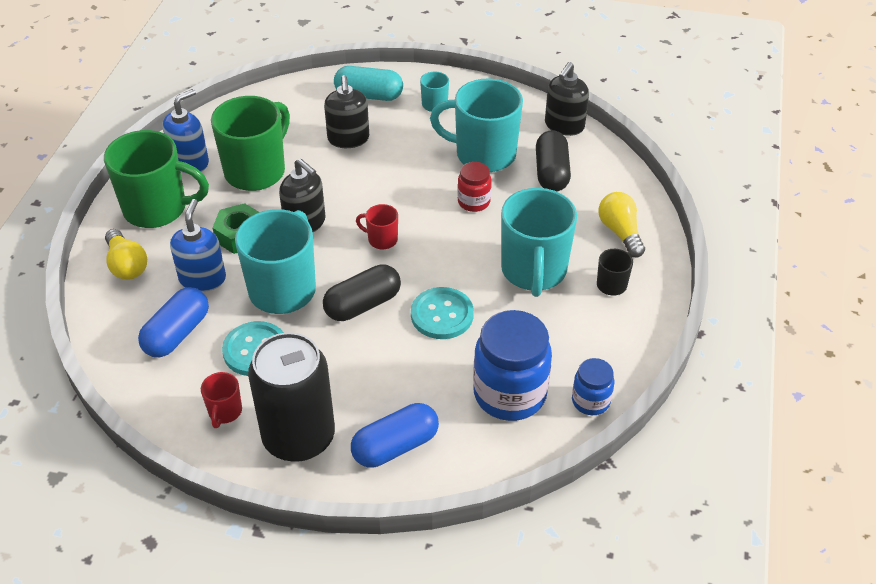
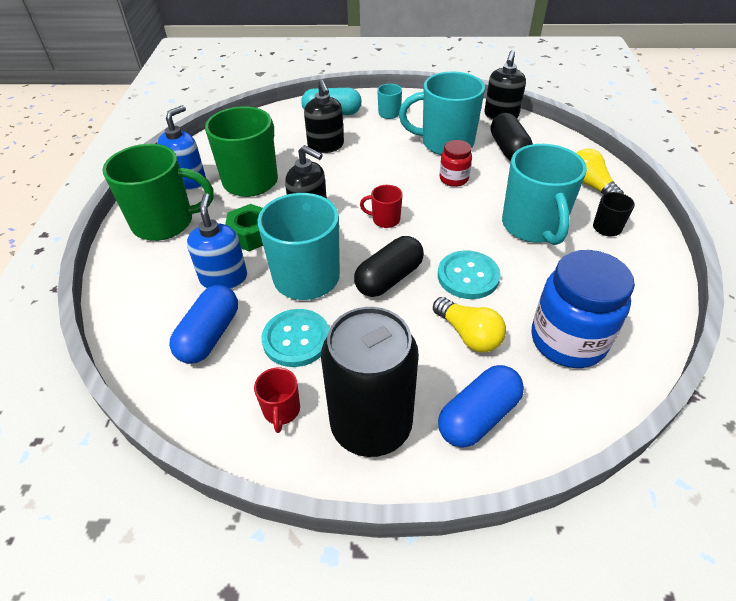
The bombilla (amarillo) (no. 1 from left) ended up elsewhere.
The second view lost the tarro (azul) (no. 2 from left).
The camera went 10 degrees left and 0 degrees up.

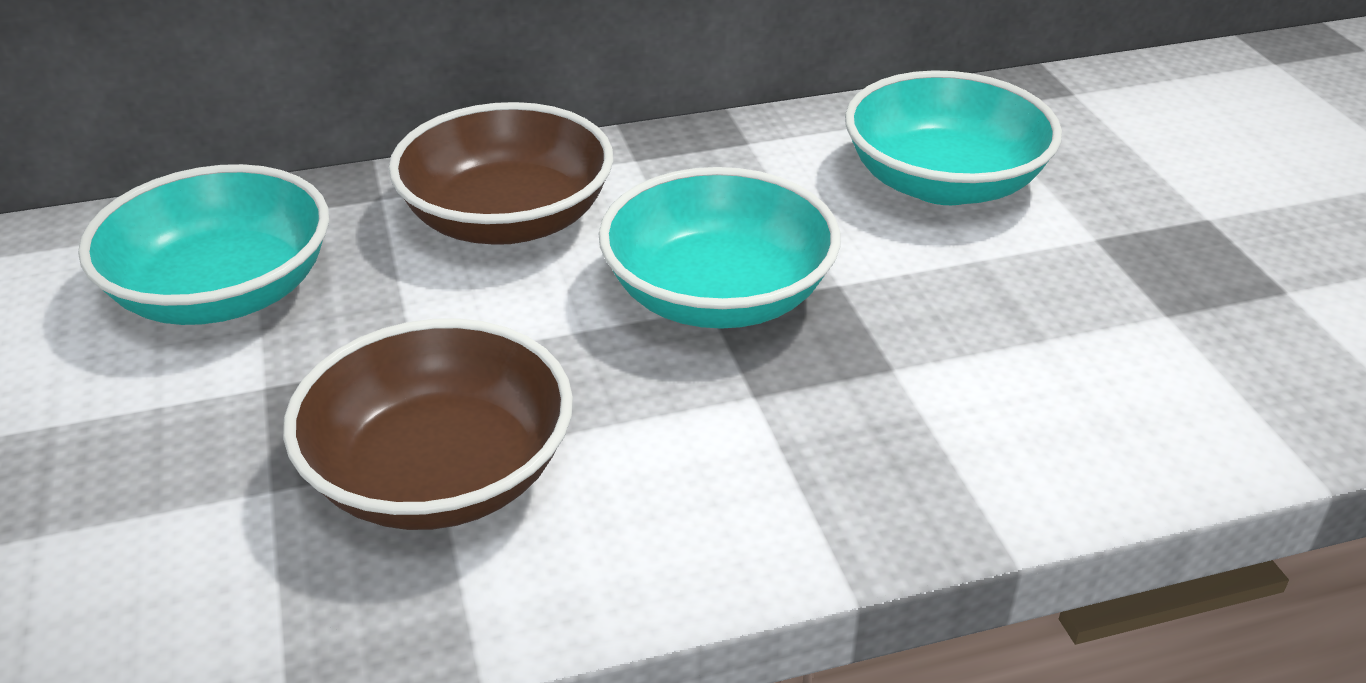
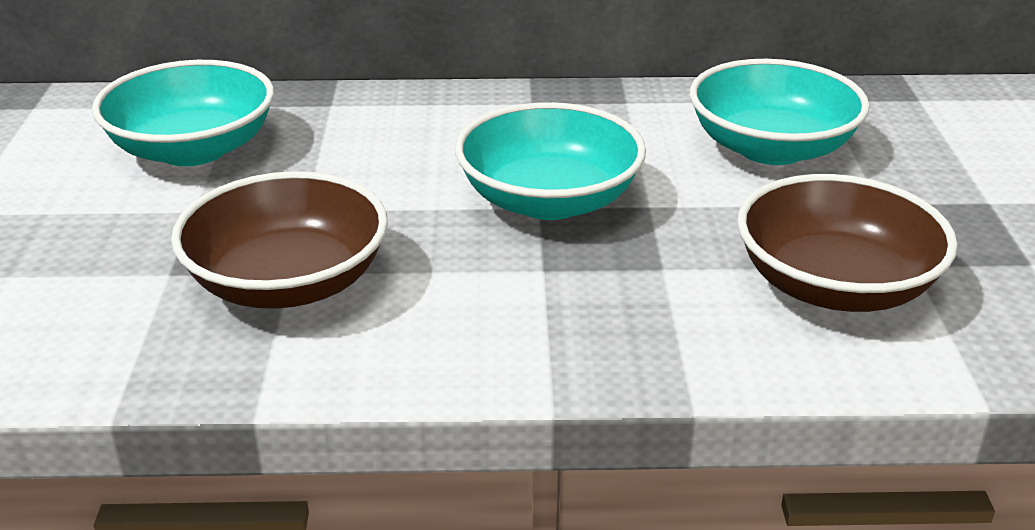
The cuenco (marrón) (no. 2 from left) ended up elsewhere.
The camera went 15 degrees right and 5 degrees down.

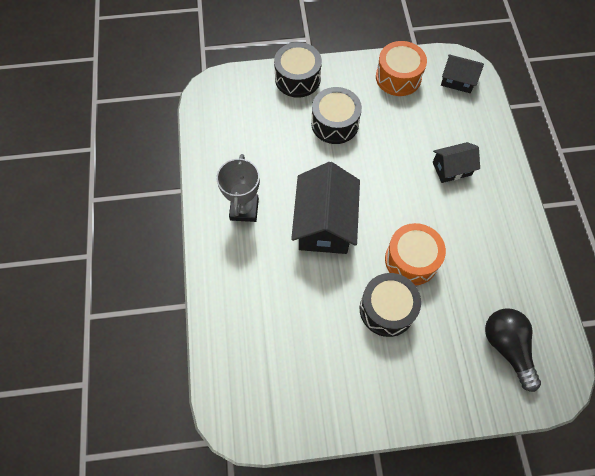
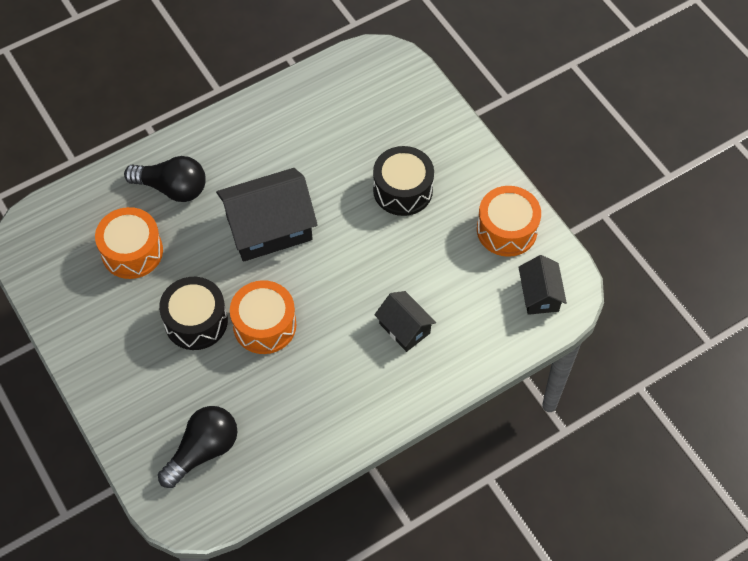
The second view gained the tambor (naranja) (no. 1 from left).
The second view gained the bombilla (negro) (no. 1 from left).
The second view lost the trofeo (gris).
The second view lost the tambor (negro) (no. 1 from left).
The camera went 65 degrees right and 5 degrees down.

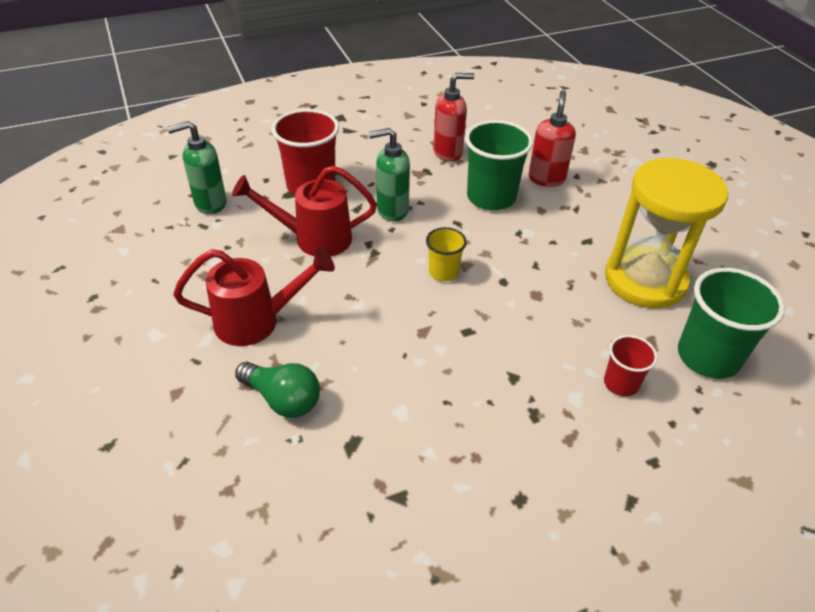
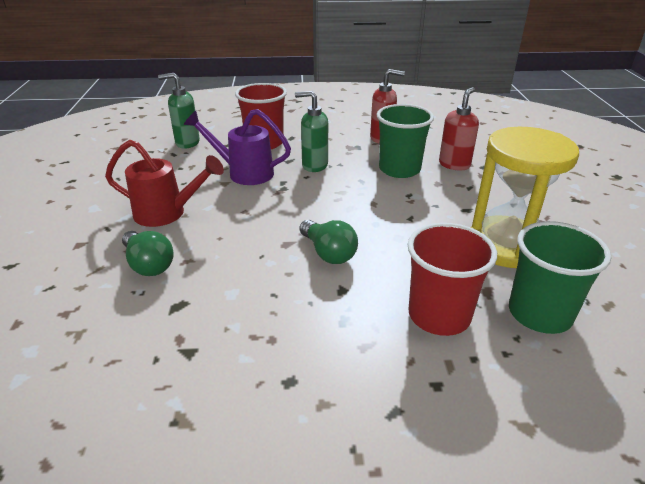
What was the regadera (rojo) (no. 2 from left) turned into the regadera (morado).
The second view gained the bombilla (verde) (no. 2 from left).
The size of the vaso (rojo) (no. 2 from left) changed by a factor of 1.83.
The second view lost the vaso (amarillo).
The camera went 20 degrees right and 10 degrees down.

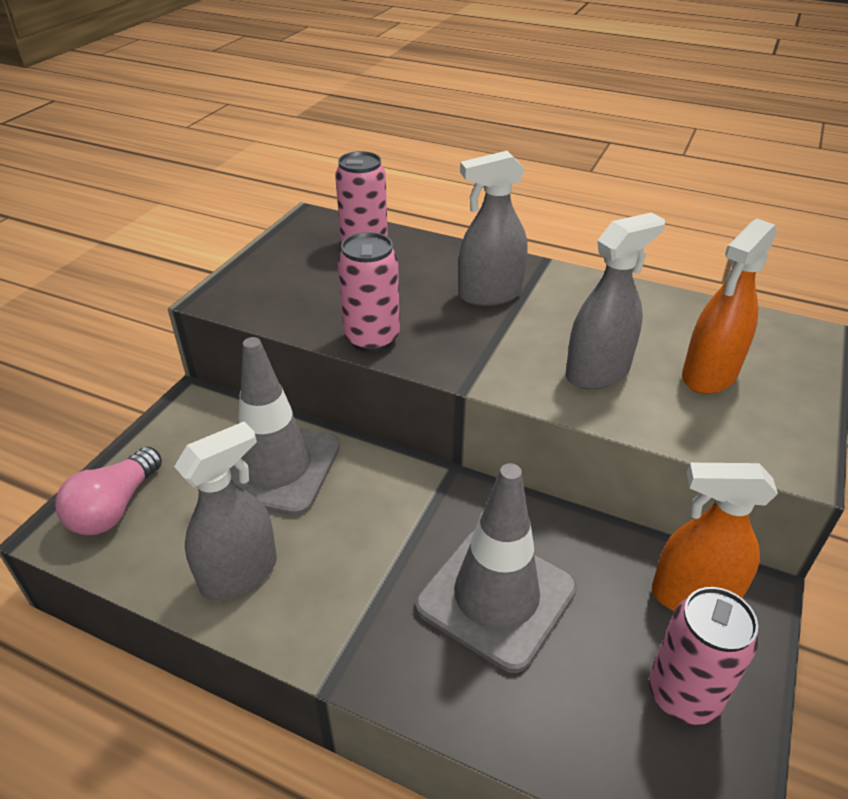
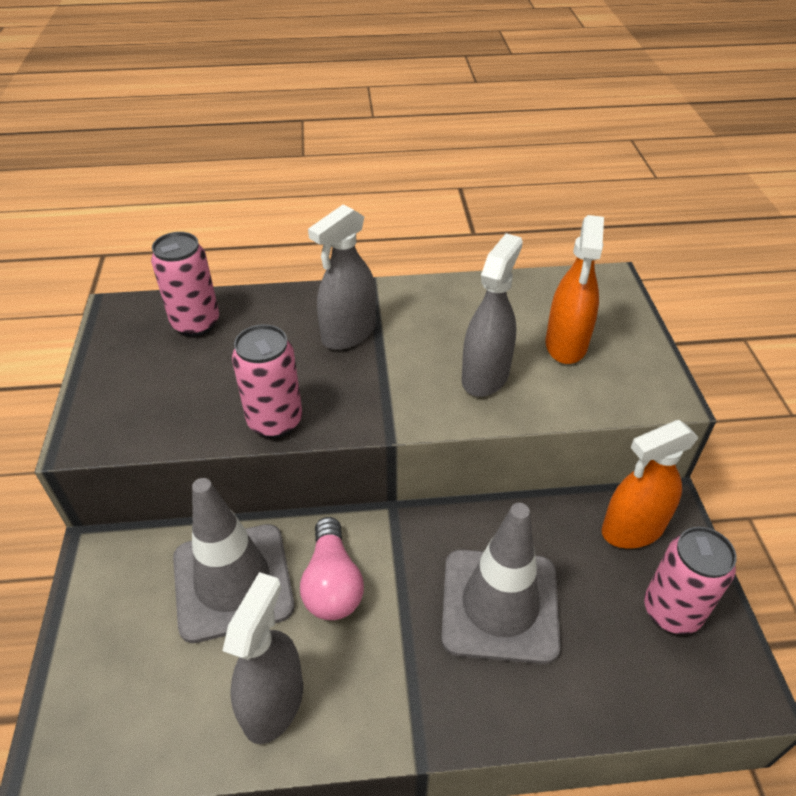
The bombilla (rosa) ended up elsewhere.
The camera went 30 degrees left and 5 degrees up.

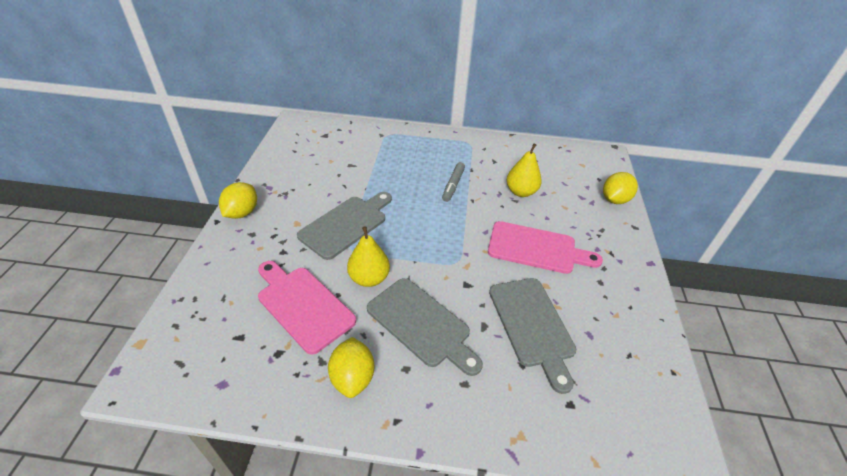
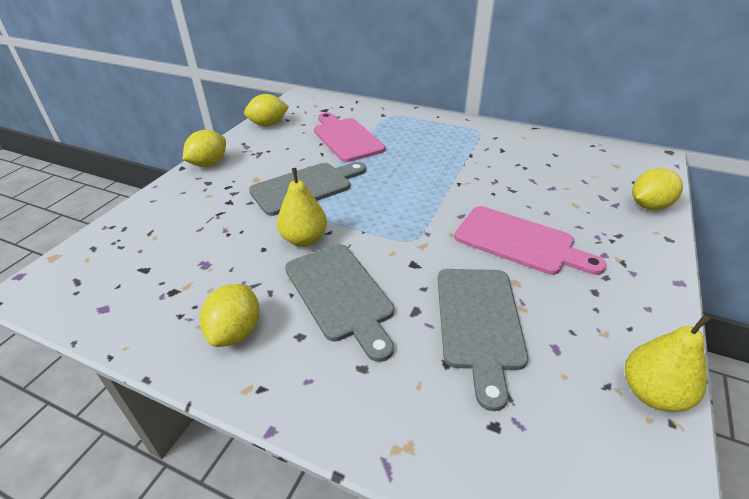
The second view gained the limón (amarillo) (no. 3 from left).
The tabla de cortar (rosa) (no. 1 from left) ended up elsewhere.
The pera (amarillo) (no. 2 from left) ended up elsewhere.
The second view lost the rotulador (gris).
The camera went 20 degrees right and 5 degrees down.

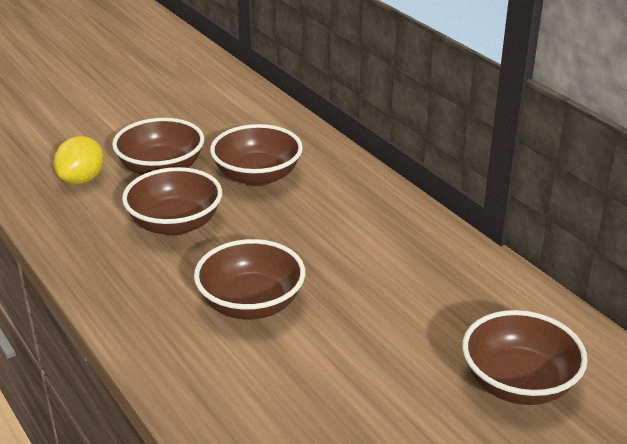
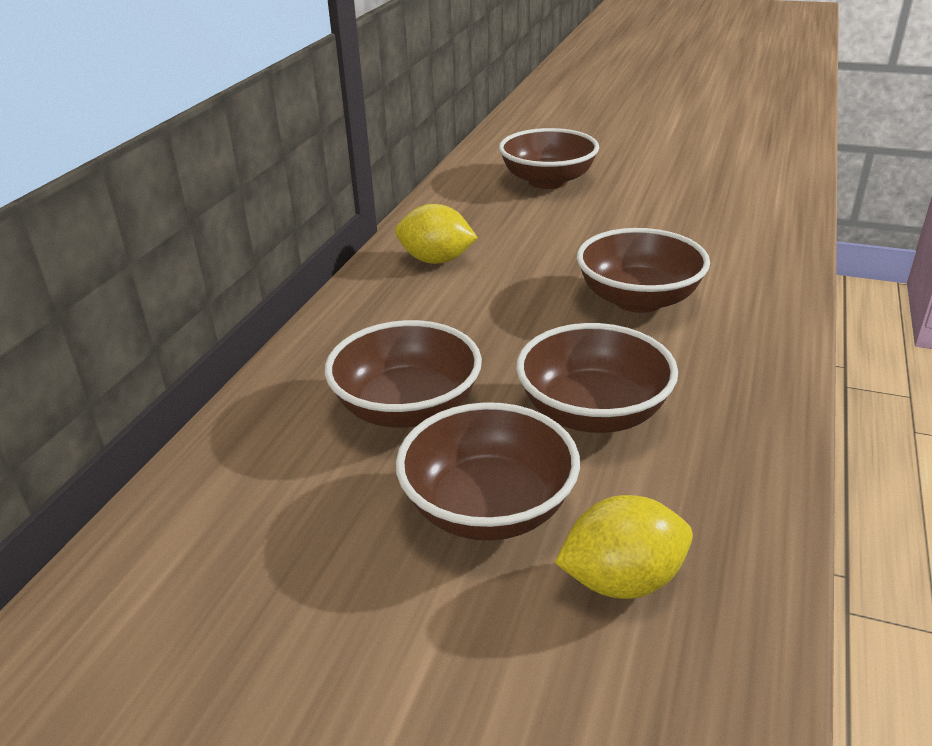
The second view gained the limón (amarillo) (no. 1 from left).
The camera went 125 degrees left and 0 degrees up.

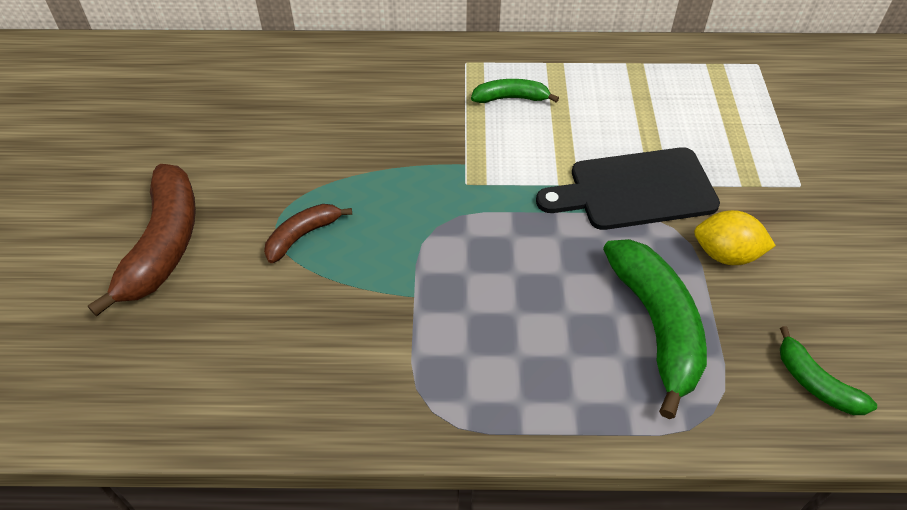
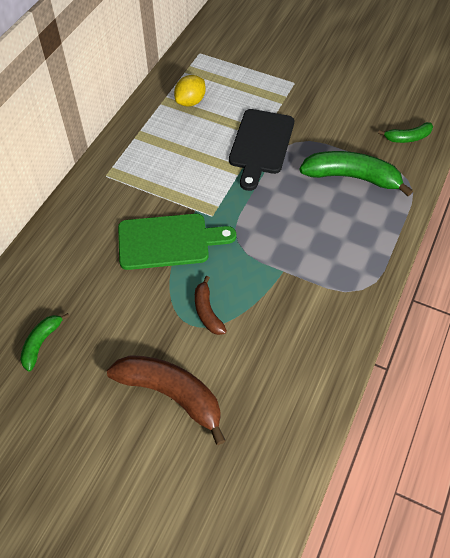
The plátano (verde) (no. 1 from left) ended up elsewhere.
The second view gained the tabla de cortar (verde).
The limón (amarillo) ended up elsewhere.
The camera went 65 degrees left and 5 degrees up.

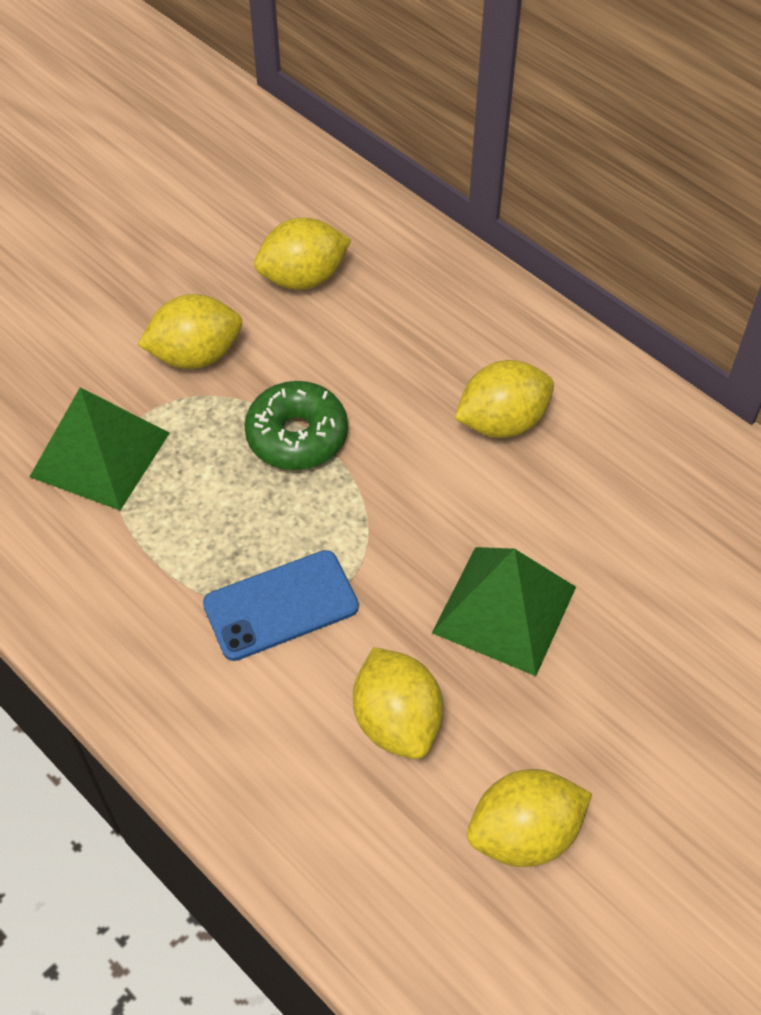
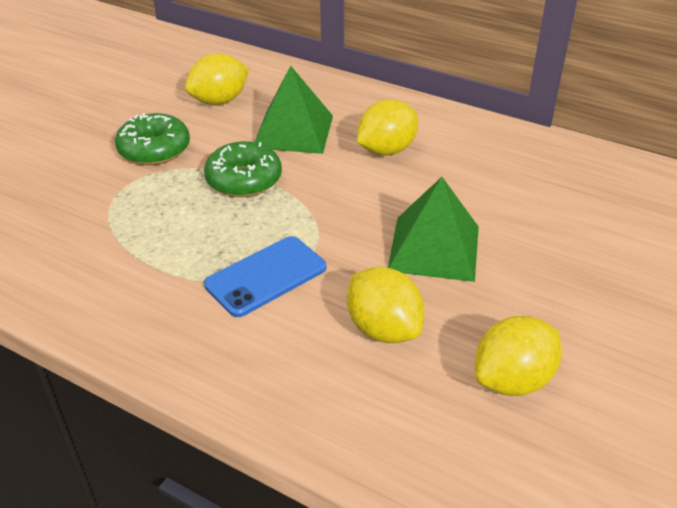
Where the limón (amarillo) (no. 1 from left) stood, the rosquilla (verde) (no. 1 from left) came to stand.
The pirámide (verde) (no. 1 from left) ended up elsewhere.
The camera went 15 degrees left and 15 degrees down.

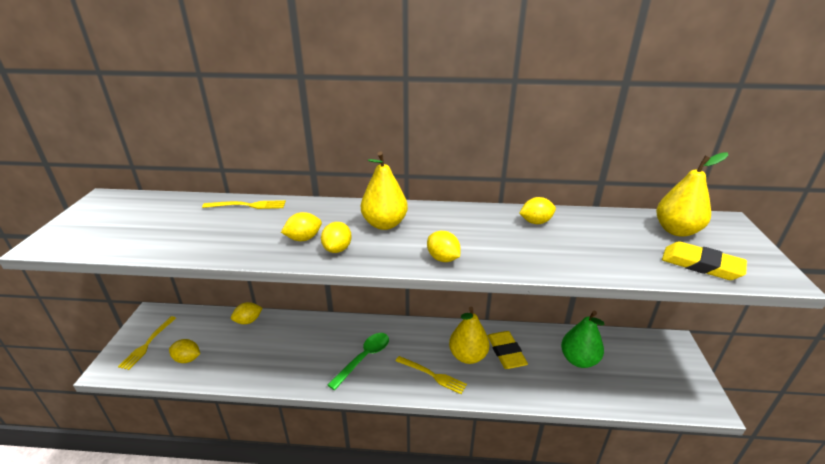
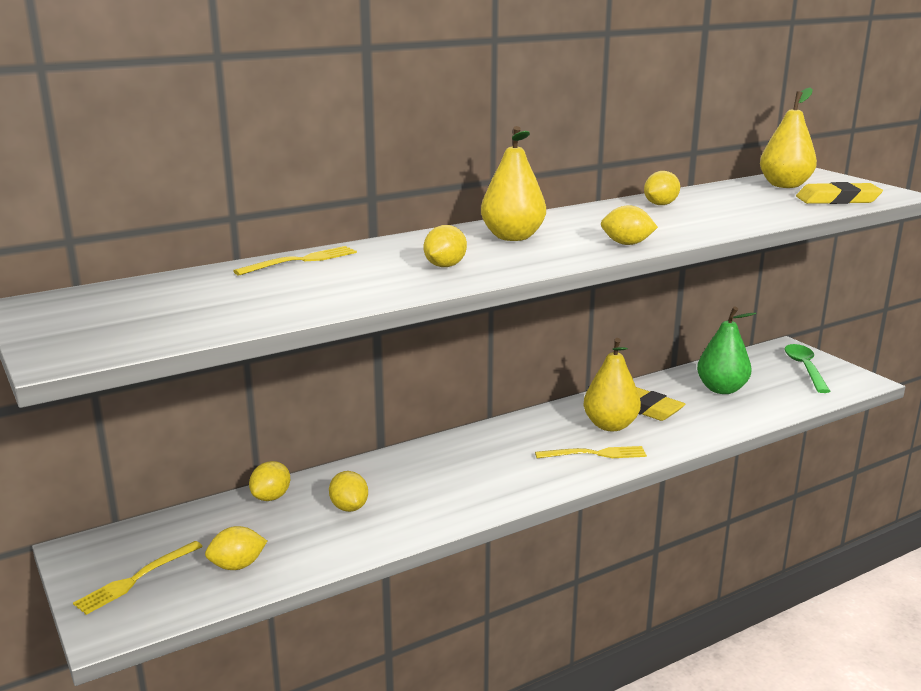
The tenedor (amarillo) (no. 1 from left) ended up facing another way, 60 degrees clockwise from before.
The limón (amarillo) (no. 4 from left in the first image) ended up elsewhere.
The cuchara (verde) ended up elsewhere.
The camera went 35 degrees left and 10 degrees down.

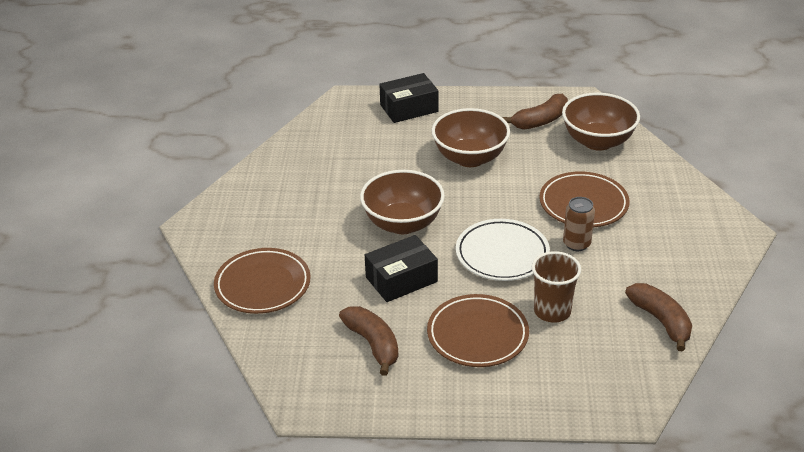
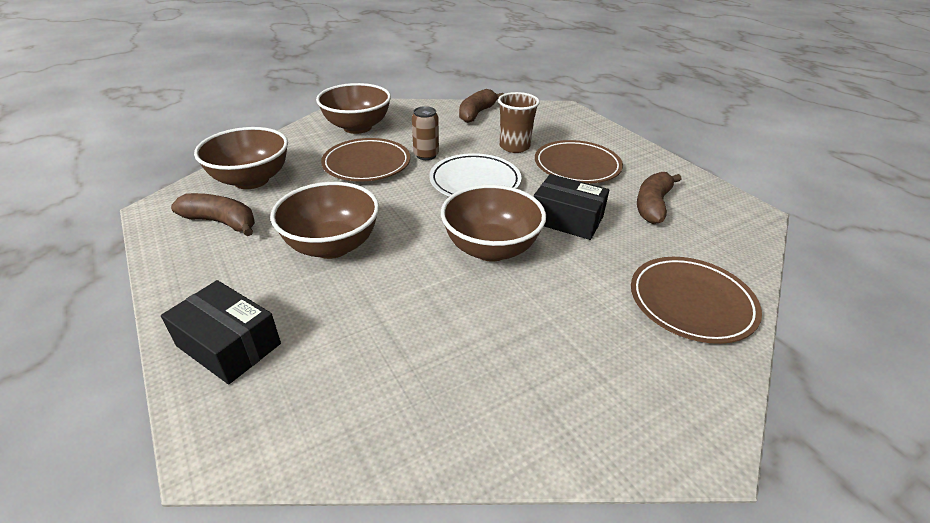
The second view gained the cuenco (marrón) (no. 3 from left).
The camera went 125 degrees left and 0 degrees up.

